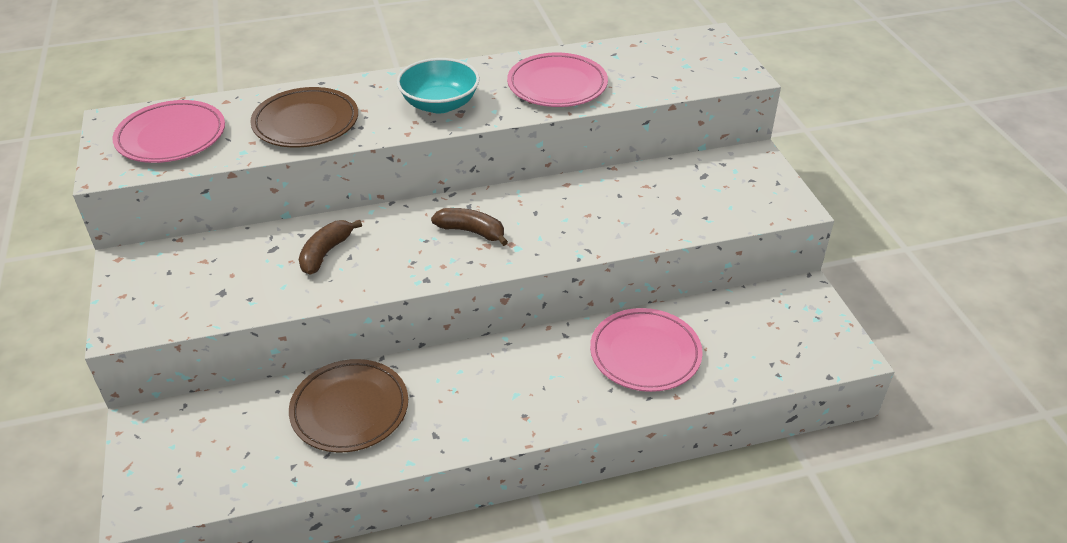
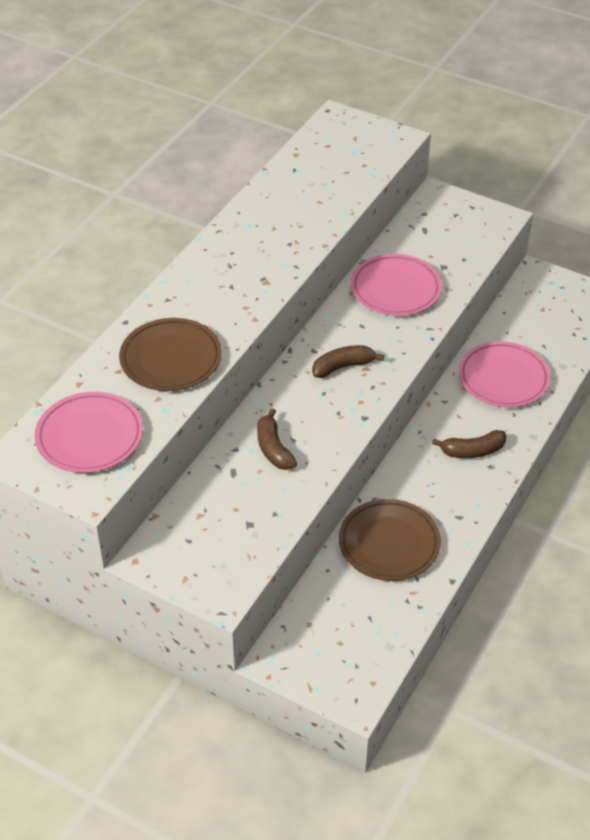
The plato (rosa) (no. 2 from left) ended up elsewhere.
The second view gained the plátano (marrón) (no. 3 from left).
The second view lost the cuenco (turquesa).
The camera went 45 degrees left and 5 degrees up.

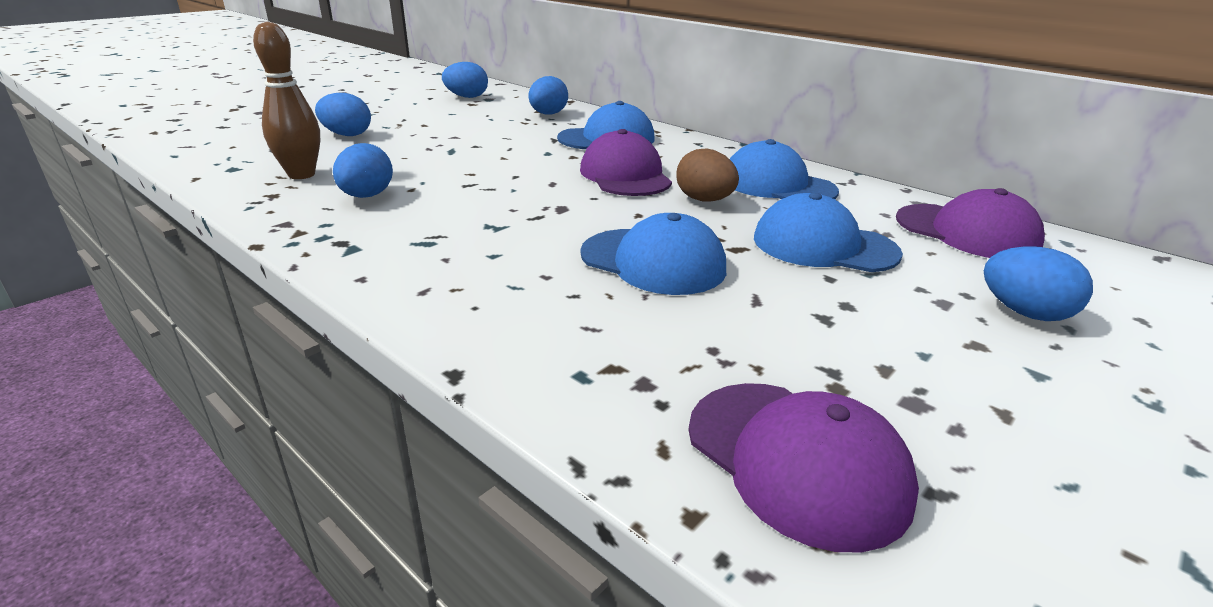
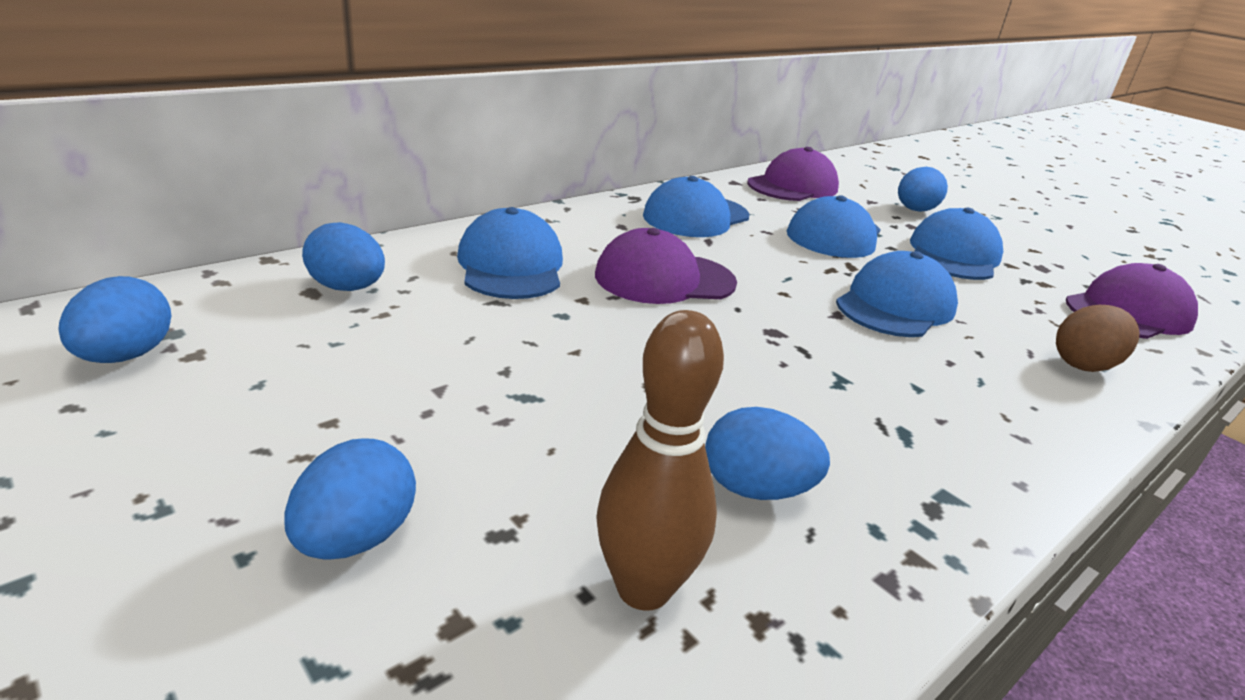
The second view gained the gorra (azul) (no. 5 from left).
The huevo (marrón) ended up elsewhere.
The camera went 85 degrees left and 0 degrees up.

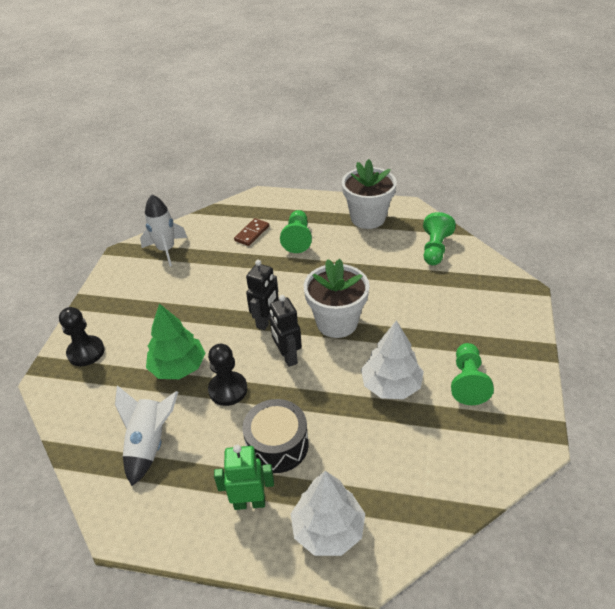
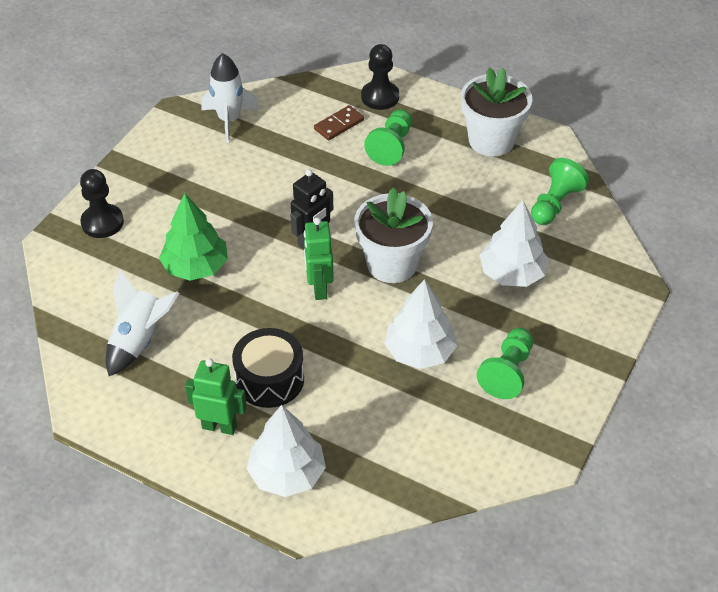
What was the robot (negro) (no. 2 from left) turned into the robot (verde) (no. 2 from left).
The peón (negro) (no. 2 from left) ended up elsewhere.
The second view gained the árbol (blanco) (no. 3 from left).
The camera went 15 degrees right and 5 degrees up.

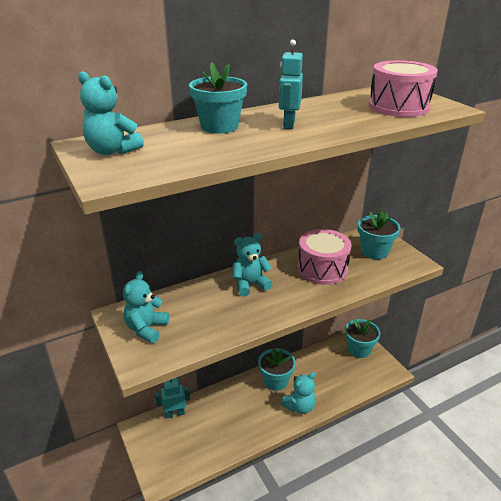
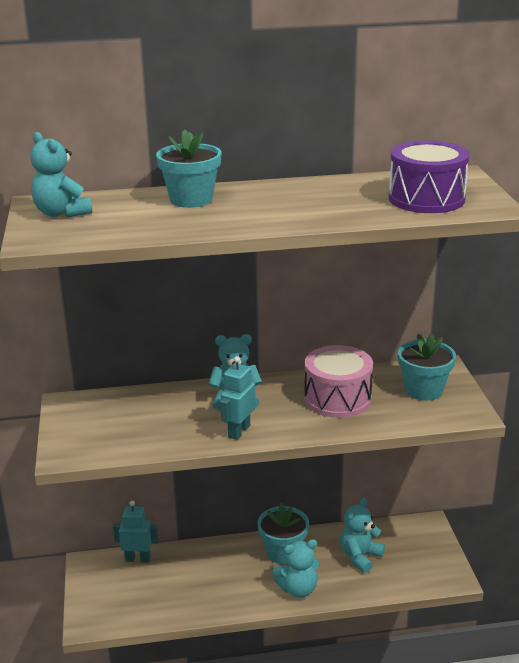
The robot (turquesa) (no. 2 from left) ended up elsewhere.
The osito (turquesa) (no. 2 from left in the first image) ended up elsewhere.
What was the tambor (rosa) (no. 2 from left) turned into the tambor (morado).
The second view lost the maceta (turquesa) (no. 3 from left).
The camera went 20 degrees right and 5 degrees down.

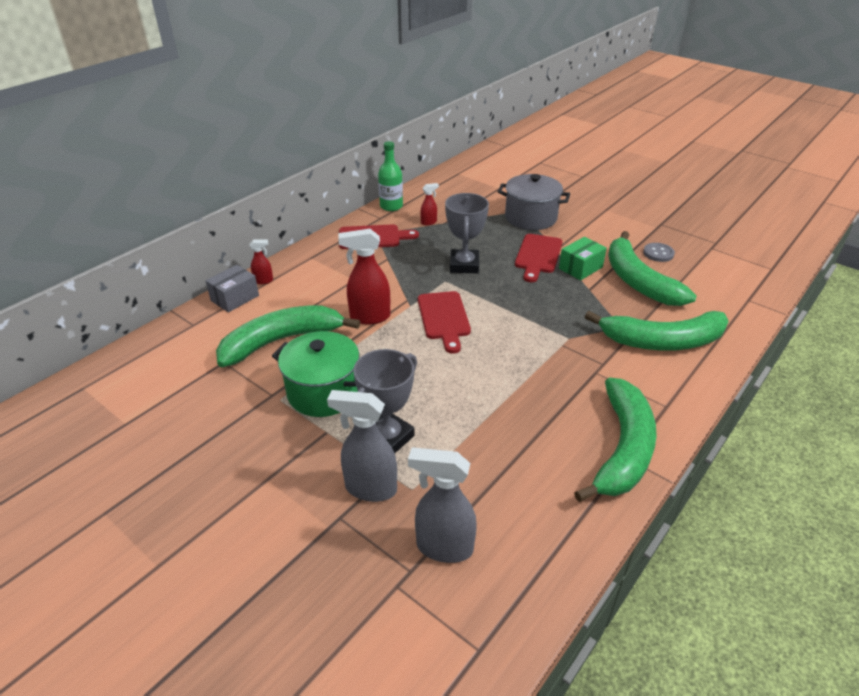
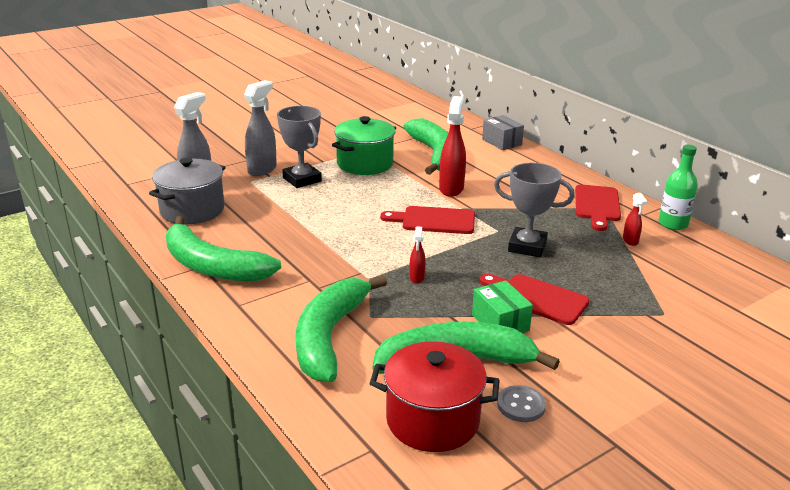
The olla (gris) ended up elsewhere.
The second view gained the olla (rojo).
The pulverizador (rojo) (no. 1 from left) ended up elsewhere.
The camera went 105 degrees right and 10 degrees down.

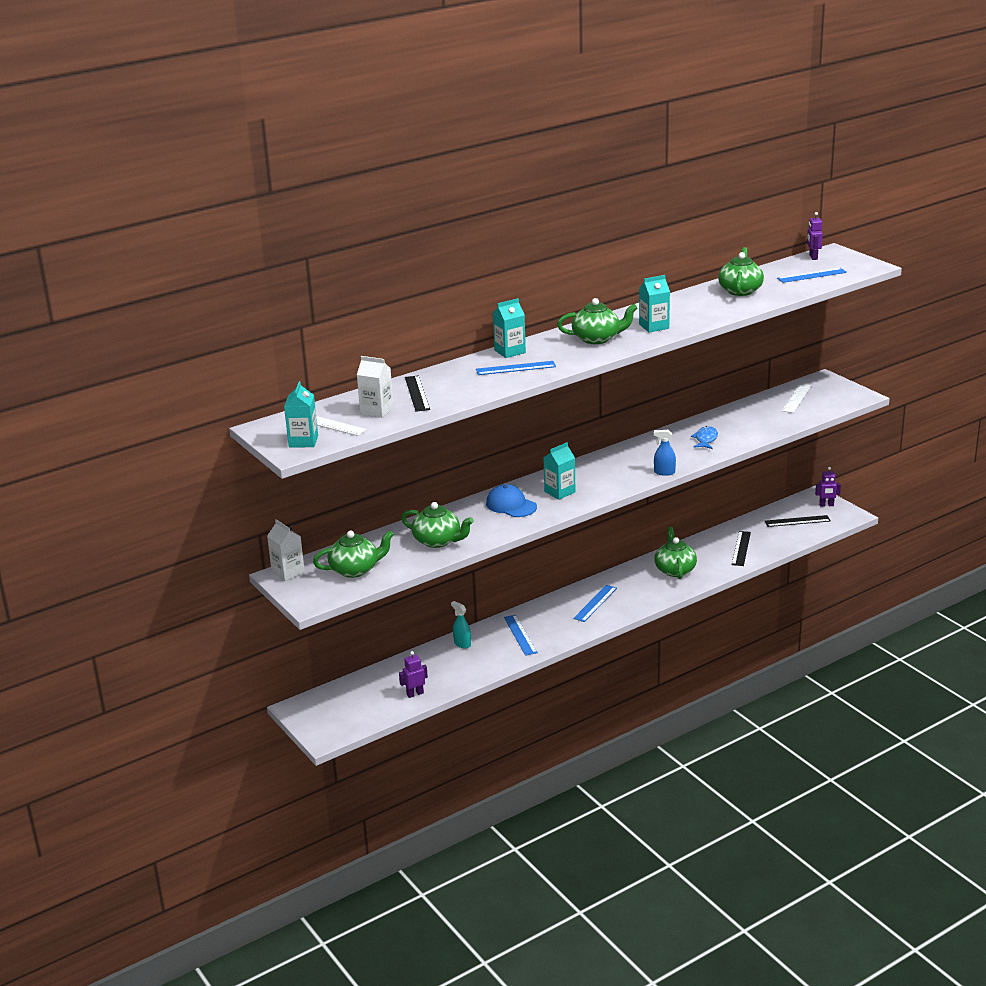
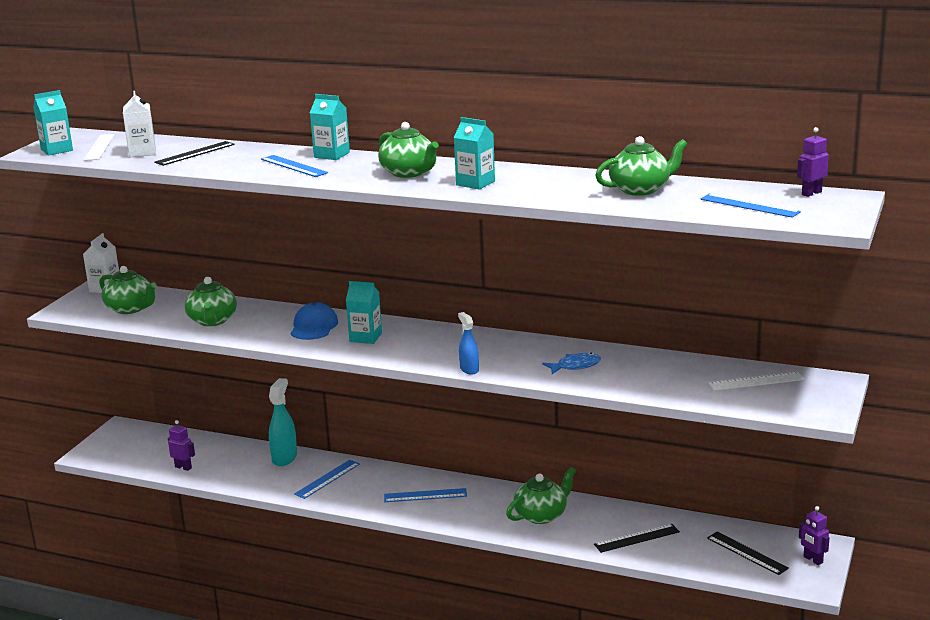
The size of the pulverizador (turquesa) changed by a factor of 1.62.
The camera went 55 degrees right and 5 degrees down.

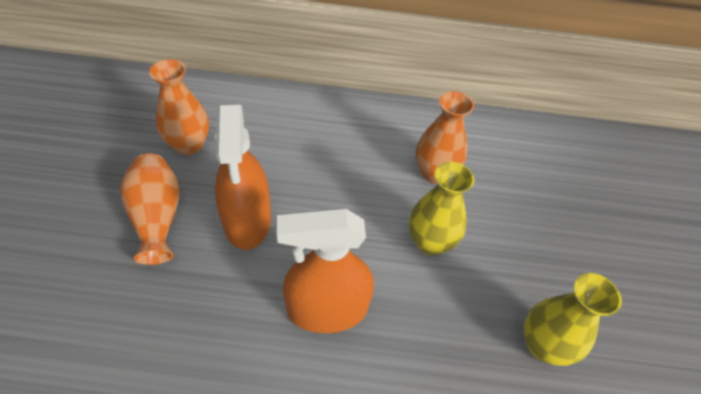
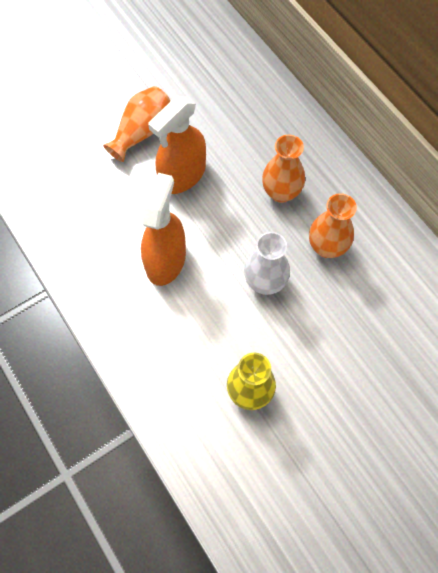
The pulverizador (naranja) (no. 2 from left in the first image) ended up facing another way, 60 degrees clockwise from before.
What was the florero (amarillo) (no. 1 from left) turned into the florero (blanco).
The florero (naranja) (no. 2 from left) ended up elsewhere.
The camera went 55 degrees right and 15 degrees up.

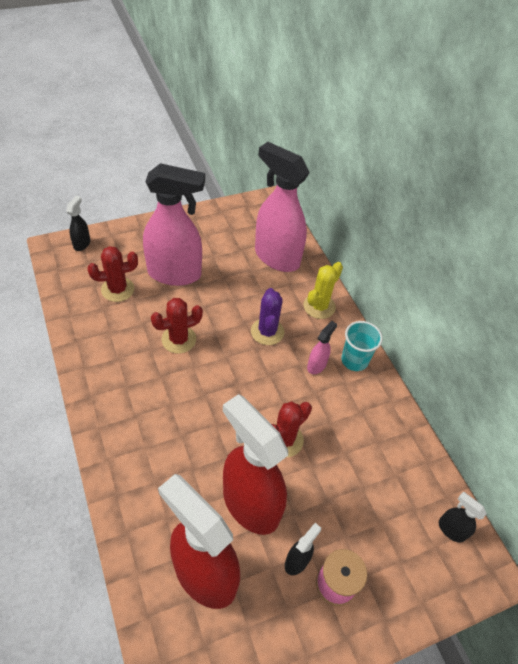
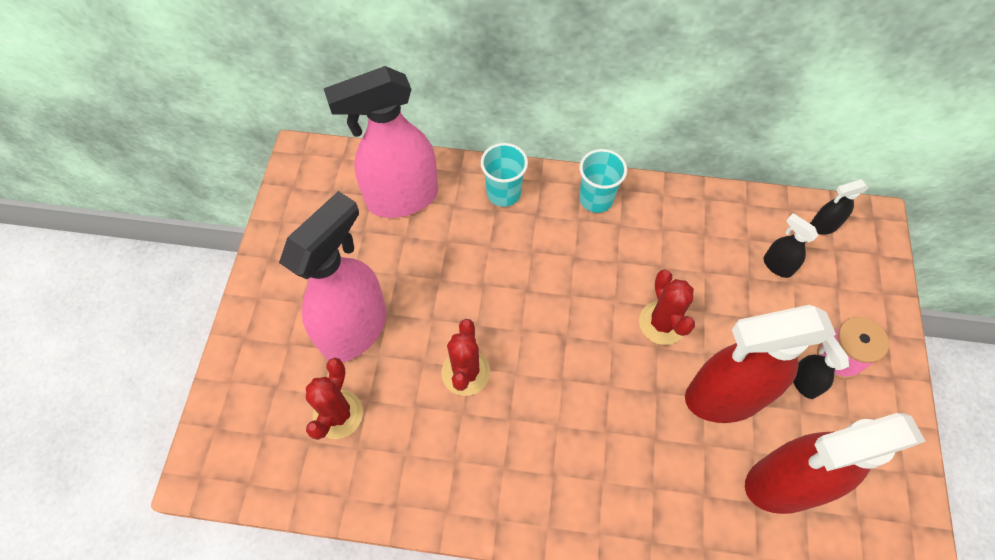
Where the cactus (amarillo) stood, the vaso (turquesa) (no. 1 from left) came to stand.
The pulverizador (negro) (no. 1 from left) ended up elsewhere.
The second view lost the cactus (morado).
The second view lost the pulverizador (rosa) (no. 3 from left).
The camera went 55 degrees left and 10 degrees up.

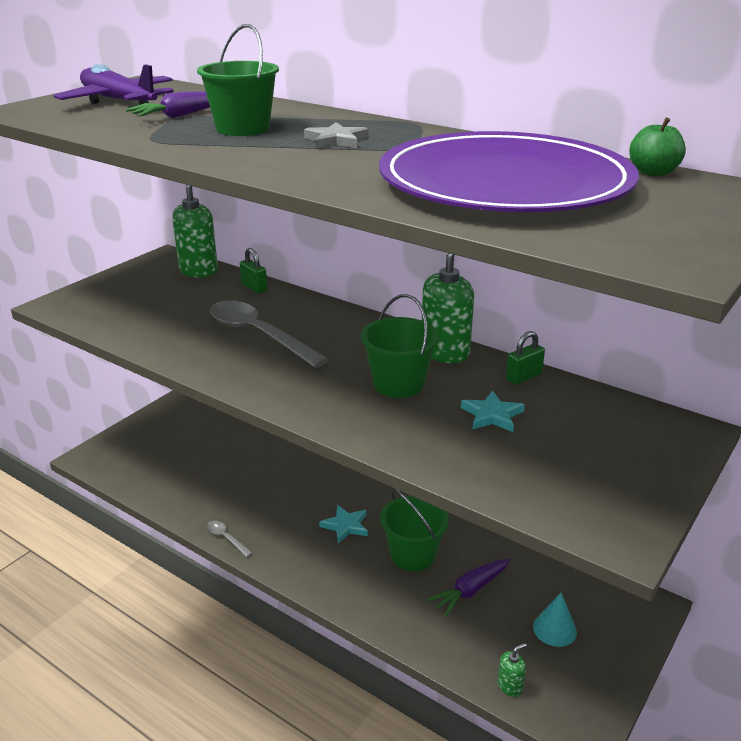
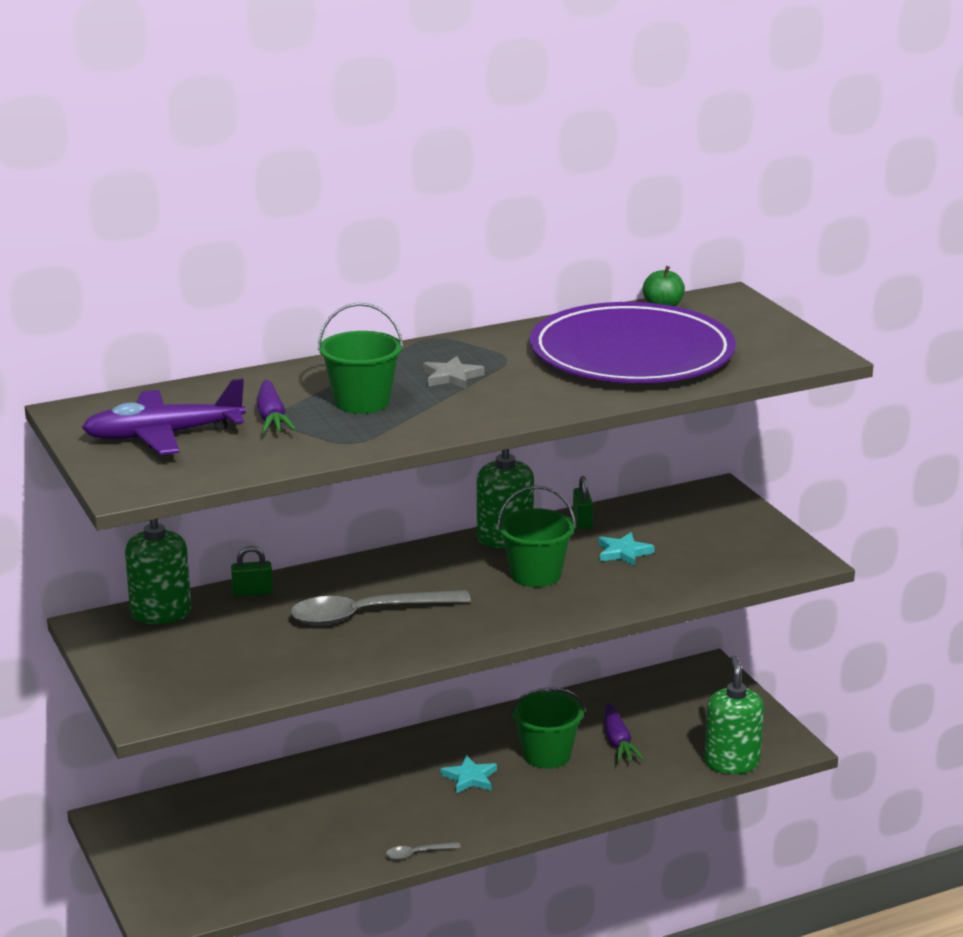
The size of the dispensador de jabón (verde) (no. 3 from left) changed by a factor of 2.21.
The second view lost the cono (turquesa).
The camera went 60 degrees left and 5 degrees down.

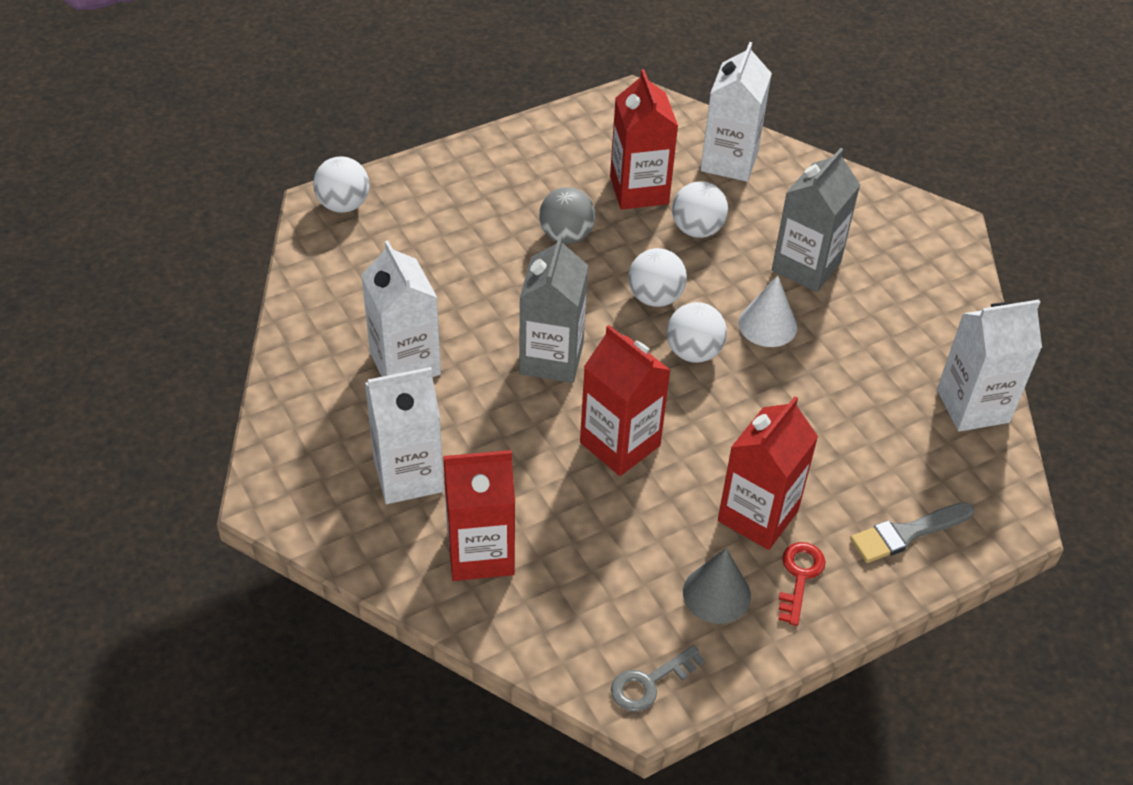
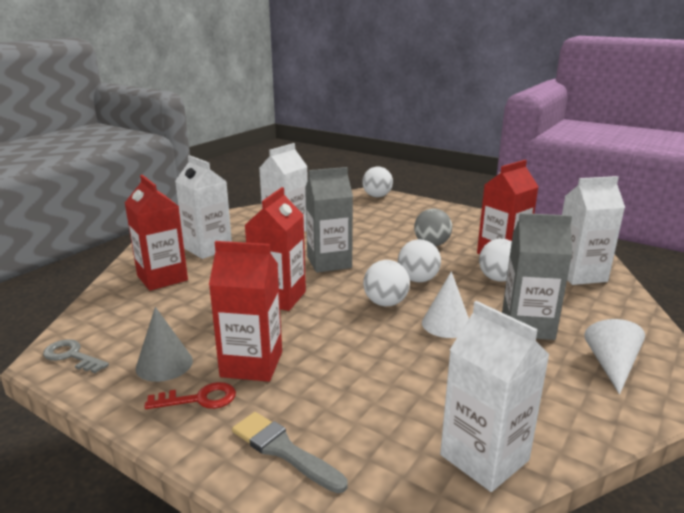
The second view gained the cono (blanco) (no. 2 from left).
The camera went 65 degrees right and 25 degrees down.

